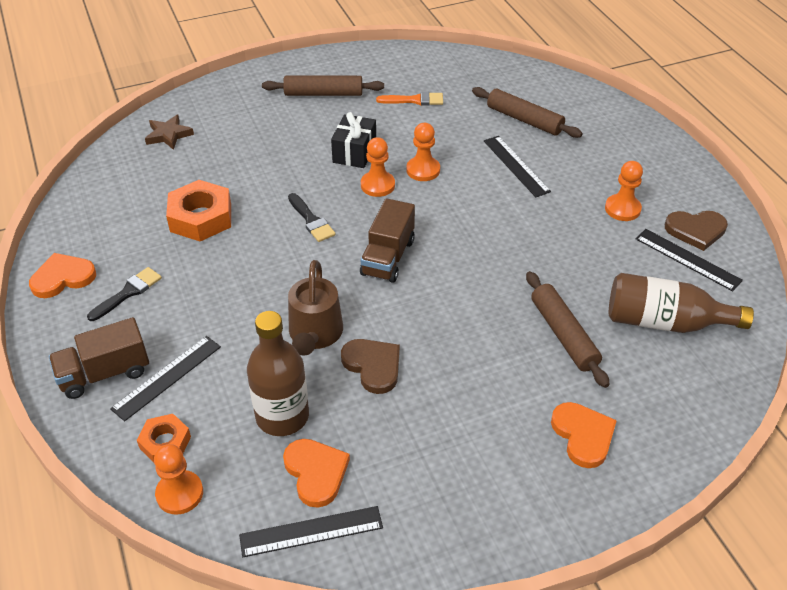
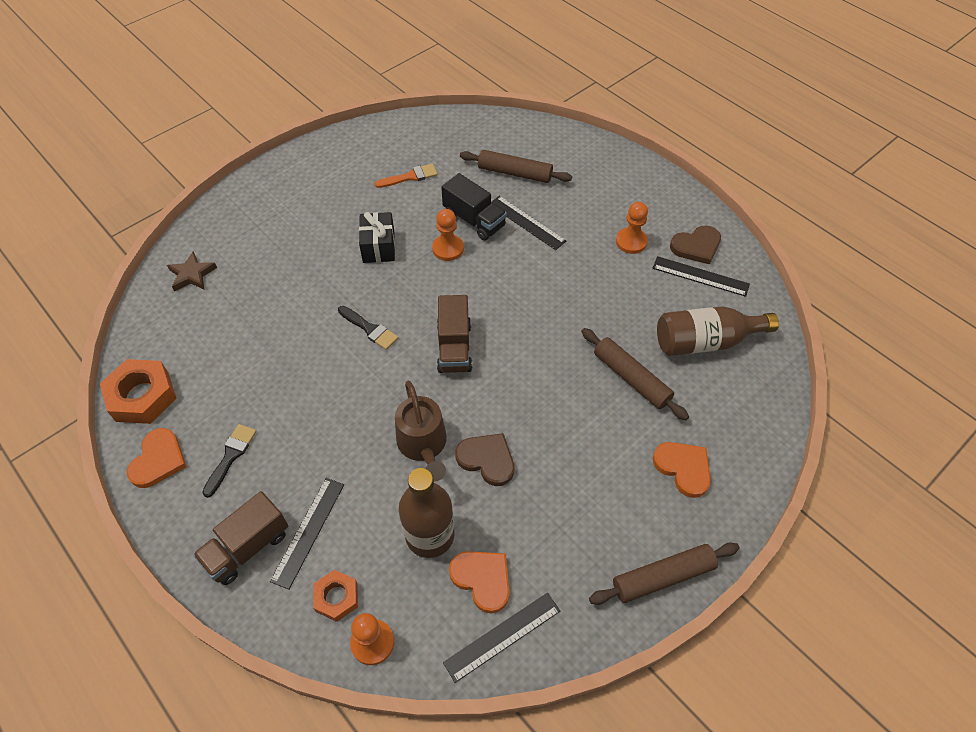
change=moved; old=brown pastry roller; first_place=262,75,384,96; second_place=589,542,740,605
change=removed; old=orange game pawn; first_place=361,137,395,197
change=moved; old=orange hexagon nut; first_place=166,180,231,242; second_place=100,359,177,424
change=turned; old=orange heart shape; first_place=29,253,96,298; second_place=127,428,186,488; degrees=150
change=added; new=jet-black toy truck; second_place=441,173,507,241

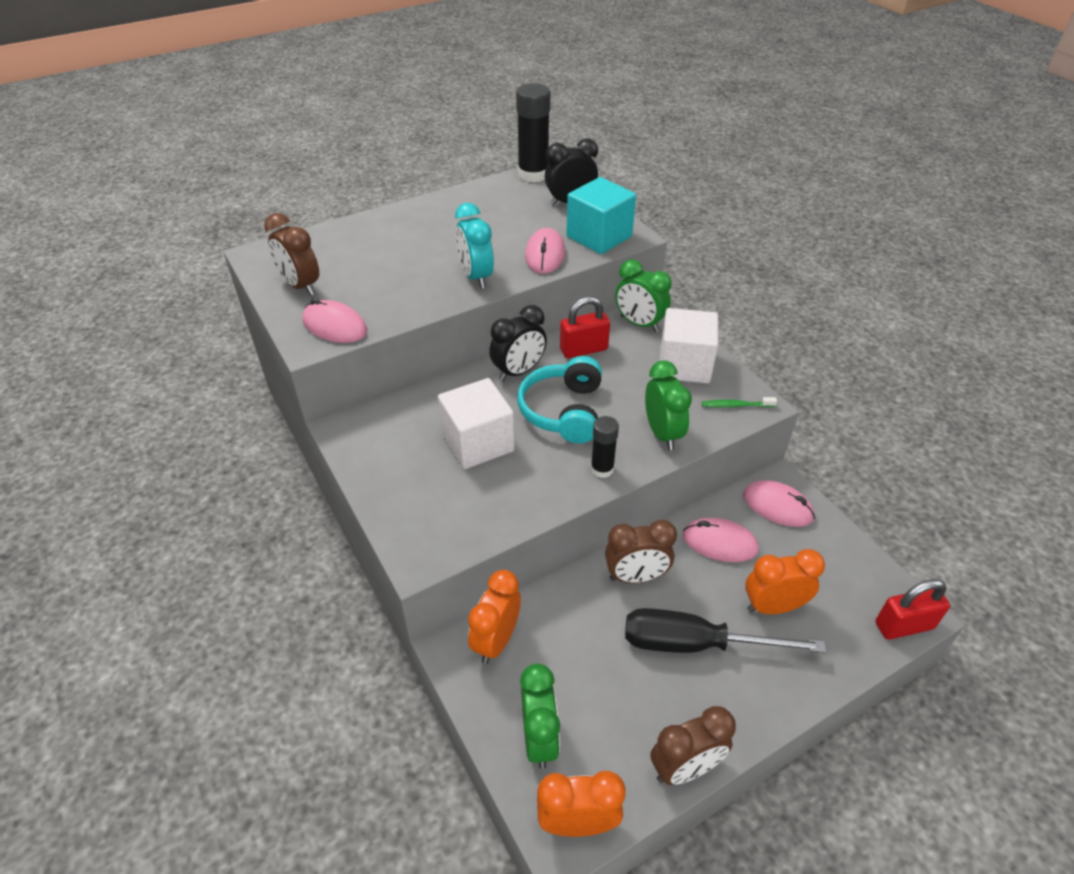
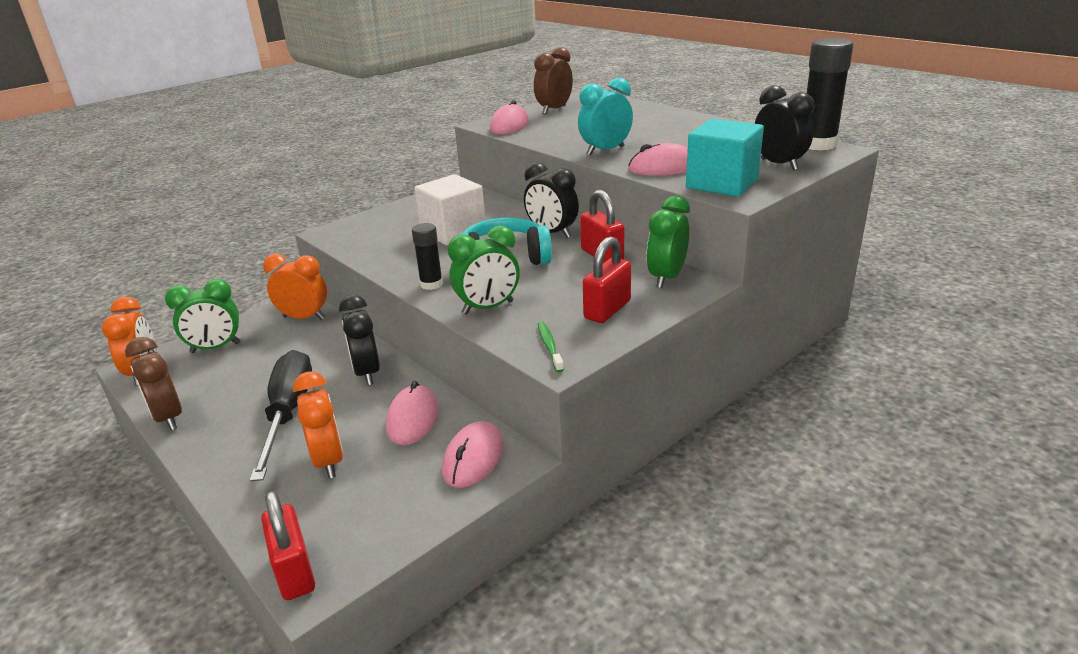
change=replaced; old=white cube; new=red small lock; first_place=660,308,718,383; second_place=583,236,631,323
change=recoloured; old=brown alarm clock; new=jet-black alarm clock; first_place=605,520,677,583; second_place=339,295,380,385

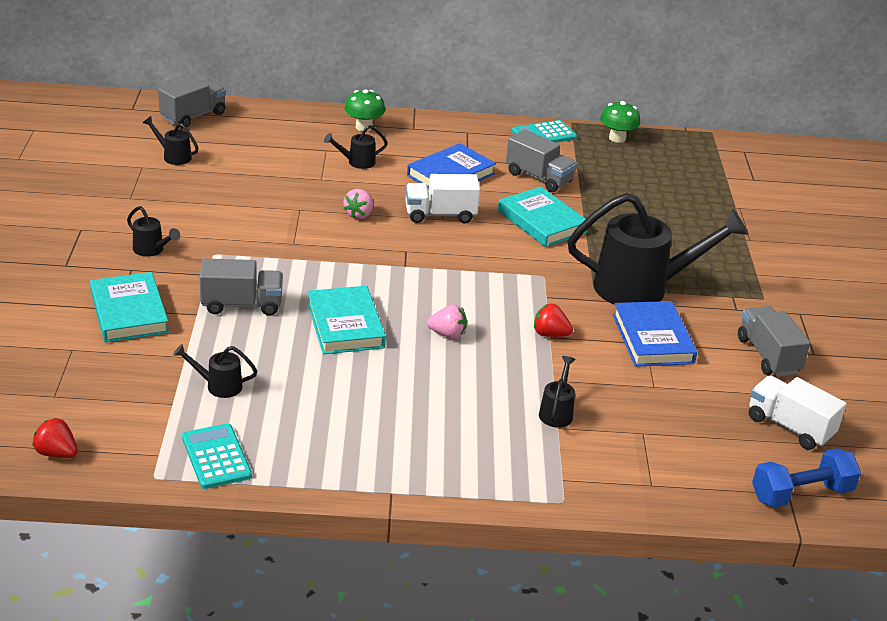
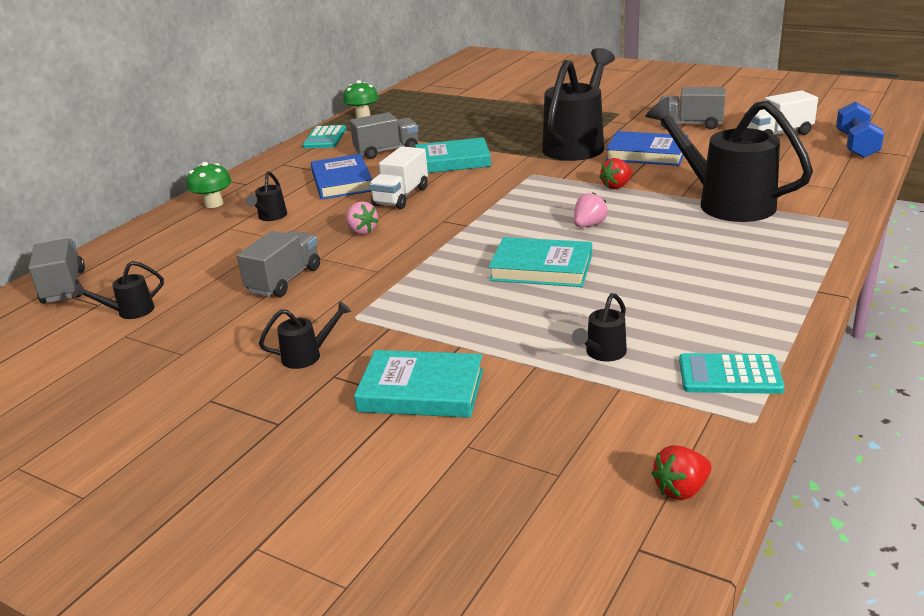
change=moved; old=ash-grey toy truck; first_place=199,259,283,316; second_place=237,231,320,297
change=resized; old=jet-black sprinkling can; first_place=539,356,576,428; second_place=645,97,813,222; factor=2.38

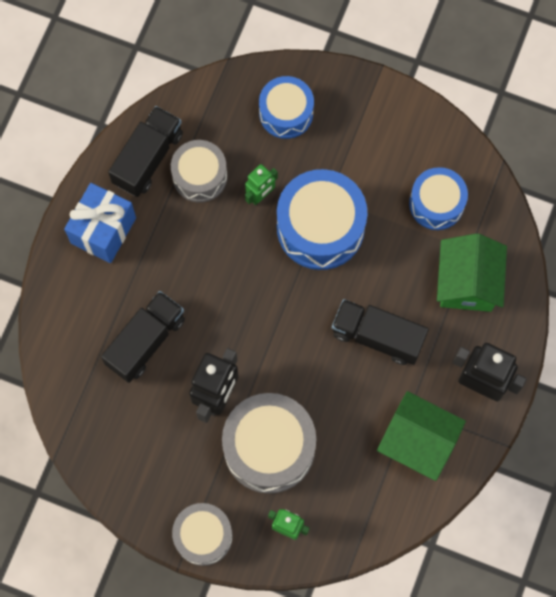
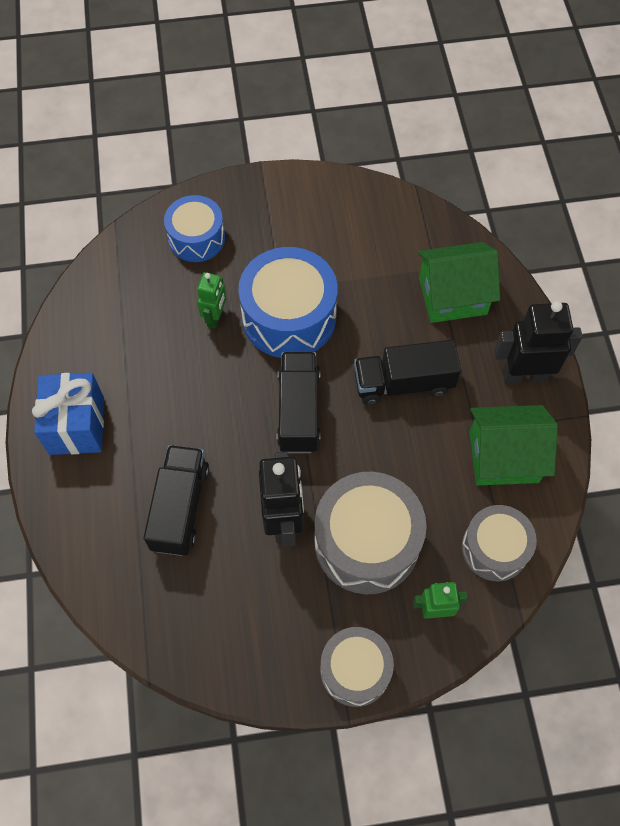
change=moved; old=jet-black toy truck; first_place=108,106,183,197; second_place=277,352,320,453
change=moved; old=ash-grey snare drum; first_place=171,140,227,203; second_place=462,505,537,581
change=removed; old=royal blue snare drum; first_place=409,167,468,230
change=turned; old=green house; first_place=437,233,507,312; second_place=417,242,500,323; degrees=-75

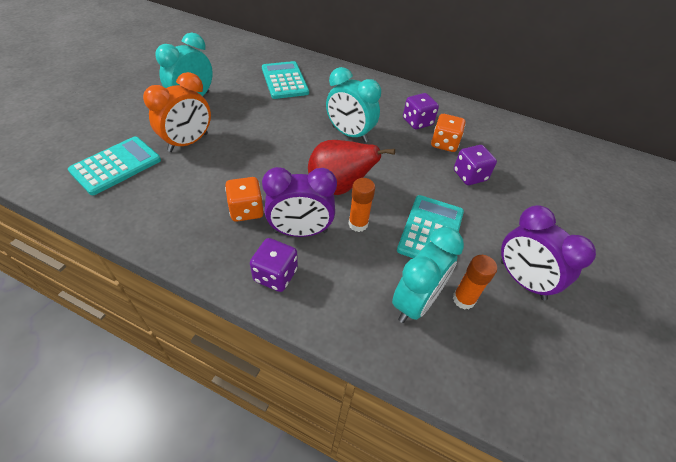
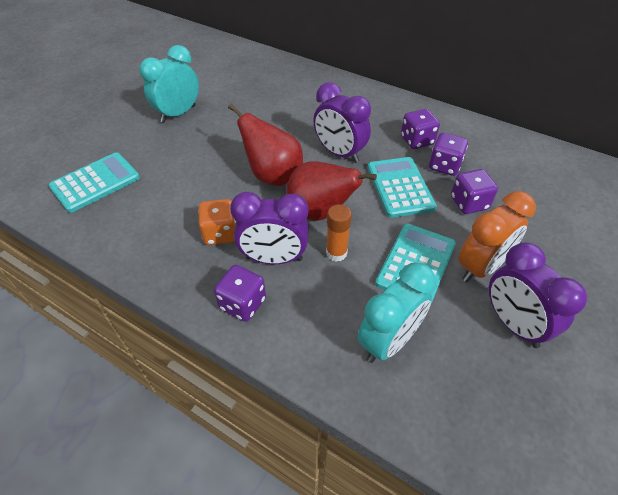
change=moved; old=turquoise pocket calculator; first_place=262,61,309,99; second_place=367,157,437,218
change=recoloured; old=turquoise alarm clock; new=royal purple alarm clock; first_place=326,67,381,143; second_place=313,82,371,163
change=moved; old=orange alarm clock; first_place=143,72,211,152; second_place=458,191,536,283
change=recoloured; old=orange game die; new=royal purple game die; first_place=431,114,465,152; second_place=429,133,468,176
change=removed; old=orange stick of glue; first_place=453,255,497,310
change=added; new=red toy pear; second_place=228,104,303,186

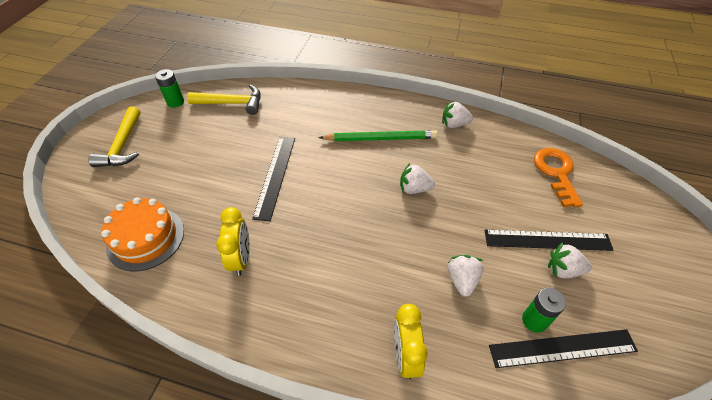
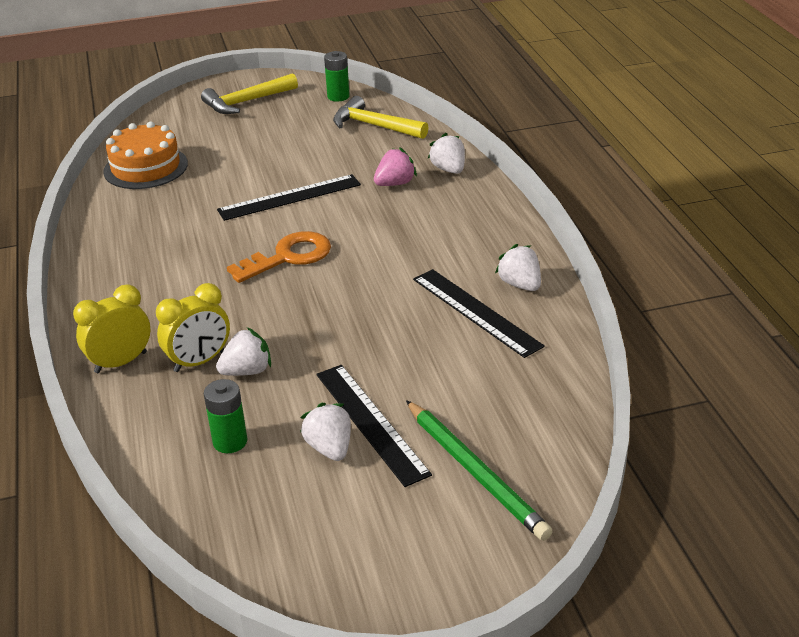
change=turned; old=bright yellow hammer; first_place=187,84,261,115; second_place=333,96,429,139; degrees=150
change=moved; old=green lead pencil; first_place=318,130,438,141; second_place=406,400,553,541
change=moved; old=orange key; first_place=534,148,583,207; second_place=227,231,331,283
change=moved; old=white berry; first_place=400,163,435,194; second_place=428,133,465,174
change=moved; old=bright yellow alarm clock; first_place=216,207,250,276; second_place=156,283,230,372
change=moved; old=jet-black measuring stick; first_place=489,329,638,368; second_place=413,269,545,358
change=added; new=pink berry; second_place=374,147,417,186

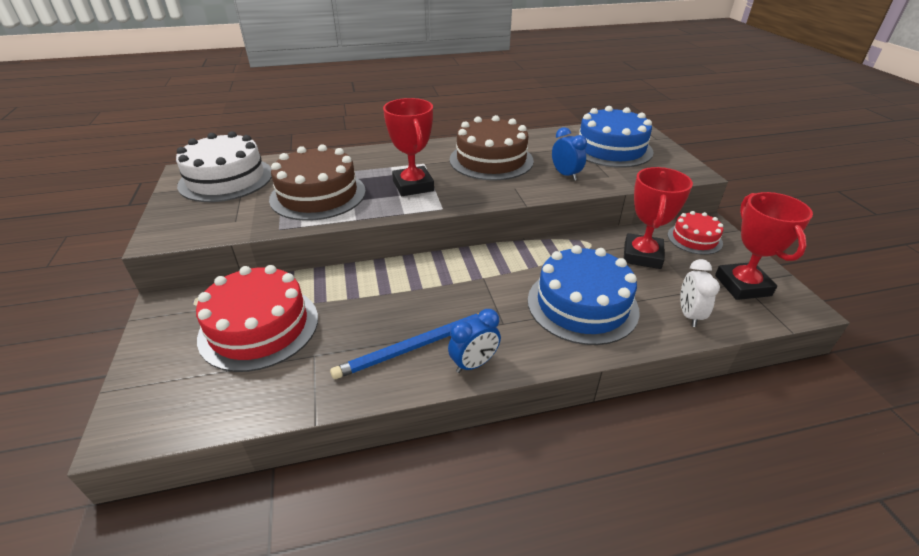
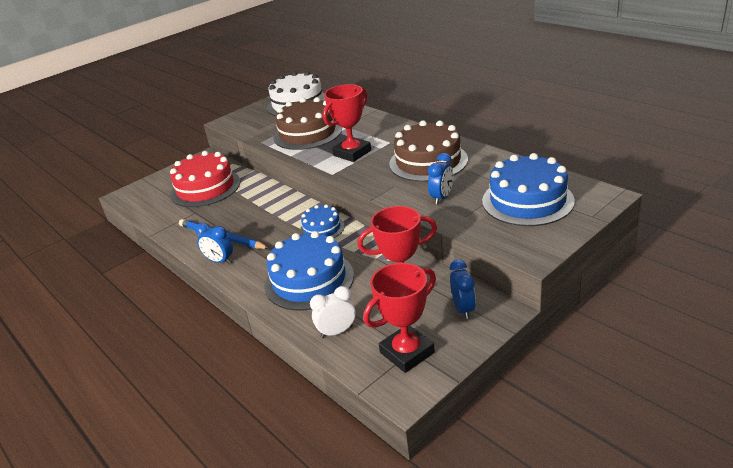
change=replaced; old=red gateau; new=royal blue alarm clock; first_place=668,211,723,255; second_place=450,260,476,319
change=added; new=royal blue gateau; second_place=300,204,345,238

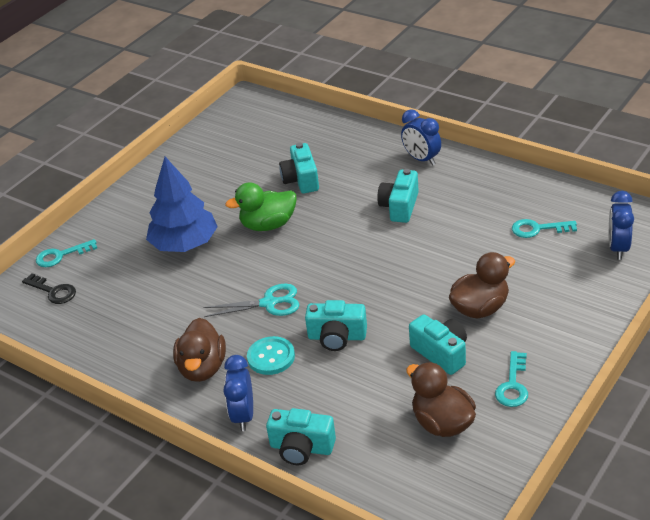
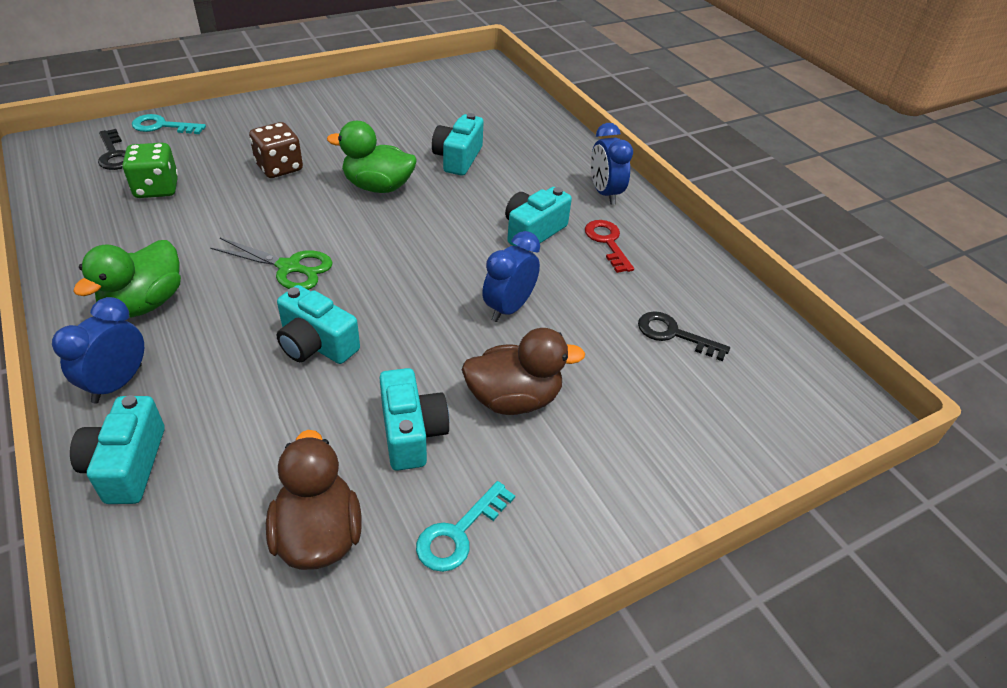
change=replaced; old=royal blue tree; new=brown game die; first_place=146,157,218,252; second_place=249,122,303,178
change=moved; old=royal blue alarm clock; first_place=609,191,634,260; second_place=482,231,540,322
change=recoloured; old=turquoise key; new=jet-black key; first_place=512,219,577,238; second_place=638,311,730,361
change=recoloured; old=turquoise scissors; new=green scissors; first_place=203,283,299,317; second_place=210,238,333,290
change=recoloured; old=brown duck; new=green duck; first_place=173,318,226,382; second_place=73,240,181,318
change=removed; old=turquoise sewing button; first_place=247,336,295,375
change=turned; old=turquoise compact camera; first_place=266,408,336,465; second_place=70,395,165,504; degrees=45
change=added; new=green game die; second_place=123,143,178,198
change=added; new=red key; second_place=585,220,634,273

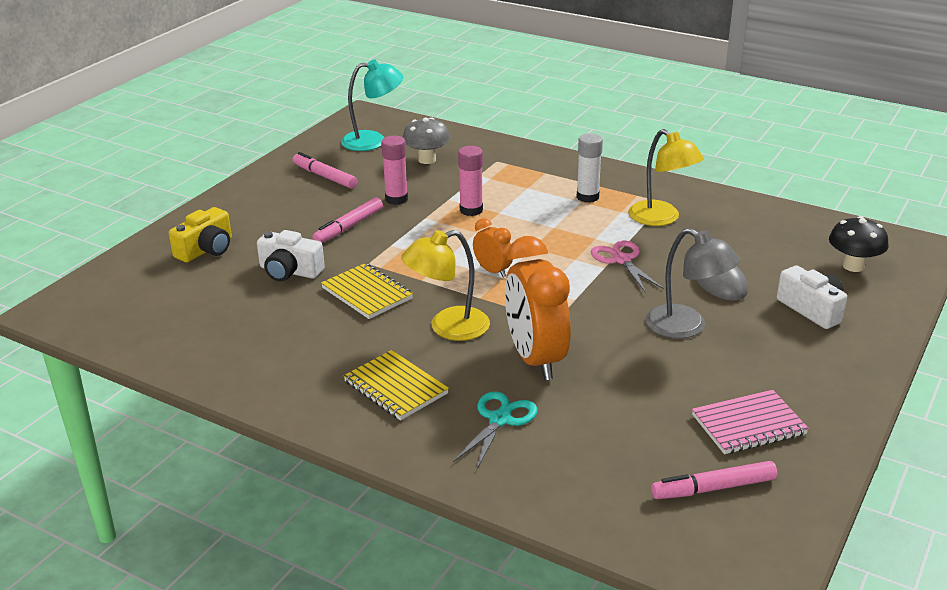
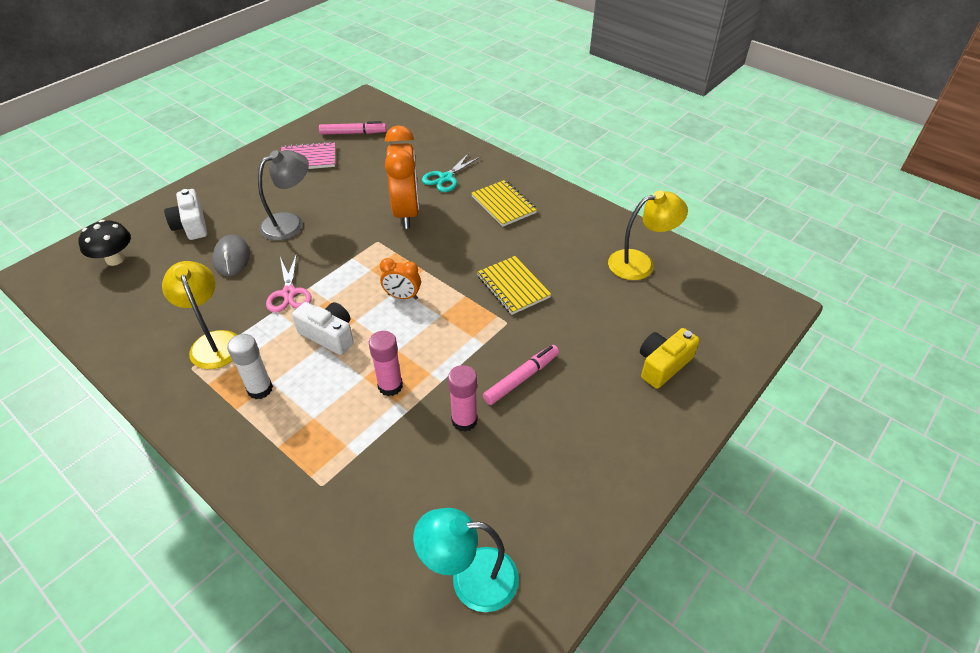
change=removed; old=ash-grey mushroom; first_place=403,117,450,164
change=removed; old=pink felt pen; first_place=293,152,357,189
change=turned; old=orange alarm clock; first_place=473,218,513,278; second_place=380,258,421,299; degrees=-45
change=turned; old=ash-grey reading lamp; first_place=646,228,740,339; second_place=258,150,309,241; degrees=90
change=moved; old=white compact camera; first_place=257,230,325,281; second_place=292,302,354,355
change=moved; old=bright yellow reading lamp; first_place=401,230,490,341; second_place=608,191,688,280

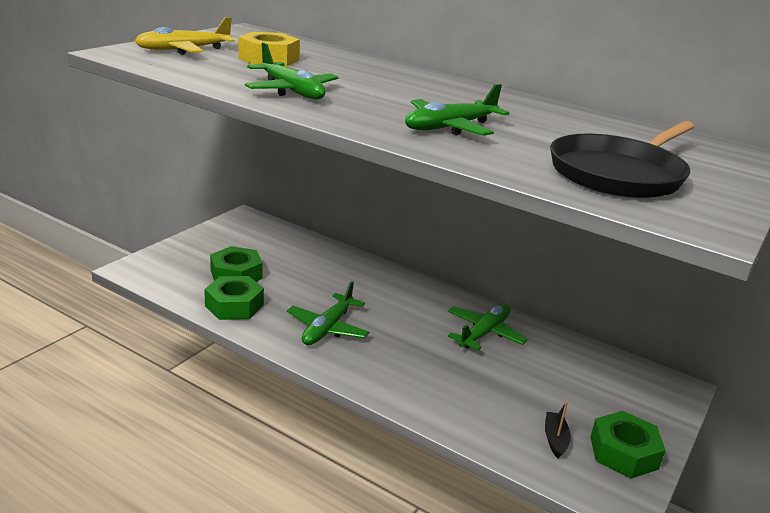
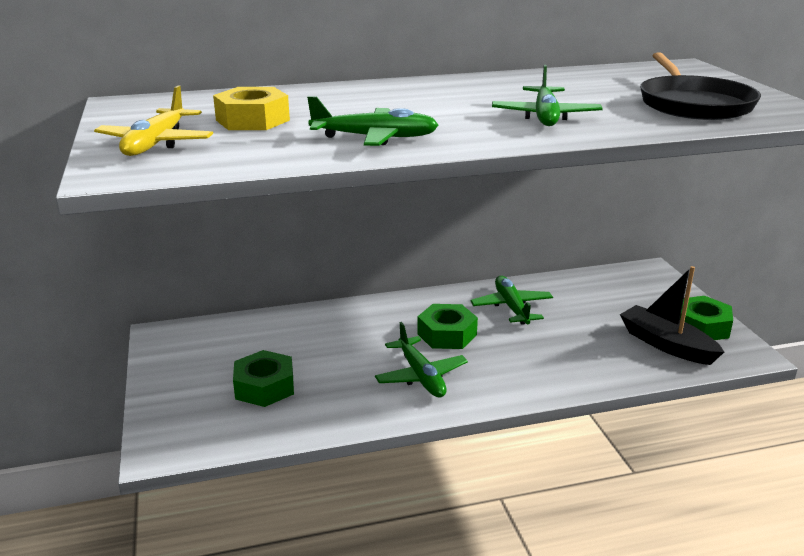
change=moved; old=green hexagon nut; first_place=204,276,264,320; second_place=417,304,478,349
change=resized; old=jet-black toy boat; first_place=545,401,571,458; second_place=620,266,724,365; factor=2.01

